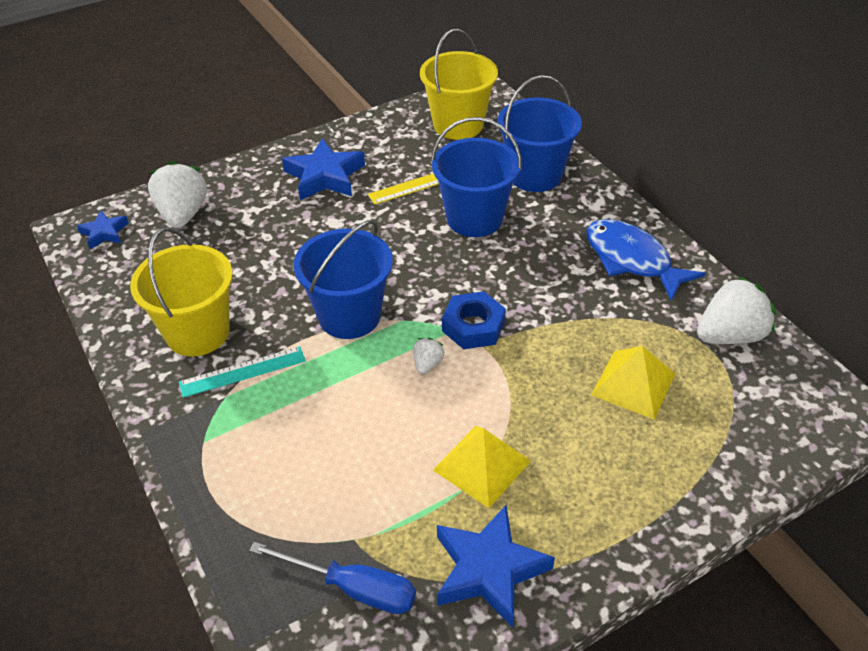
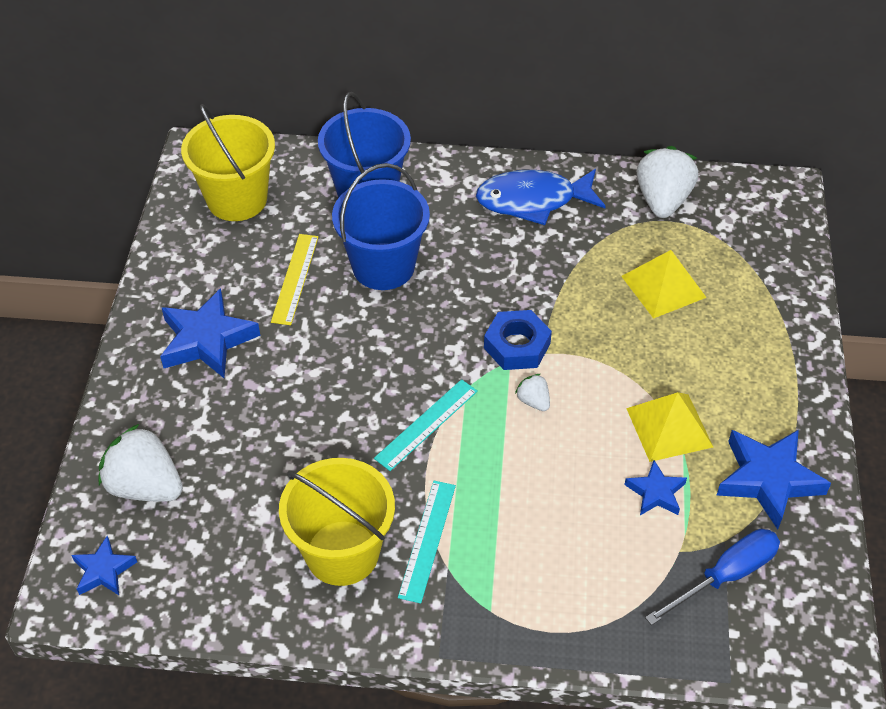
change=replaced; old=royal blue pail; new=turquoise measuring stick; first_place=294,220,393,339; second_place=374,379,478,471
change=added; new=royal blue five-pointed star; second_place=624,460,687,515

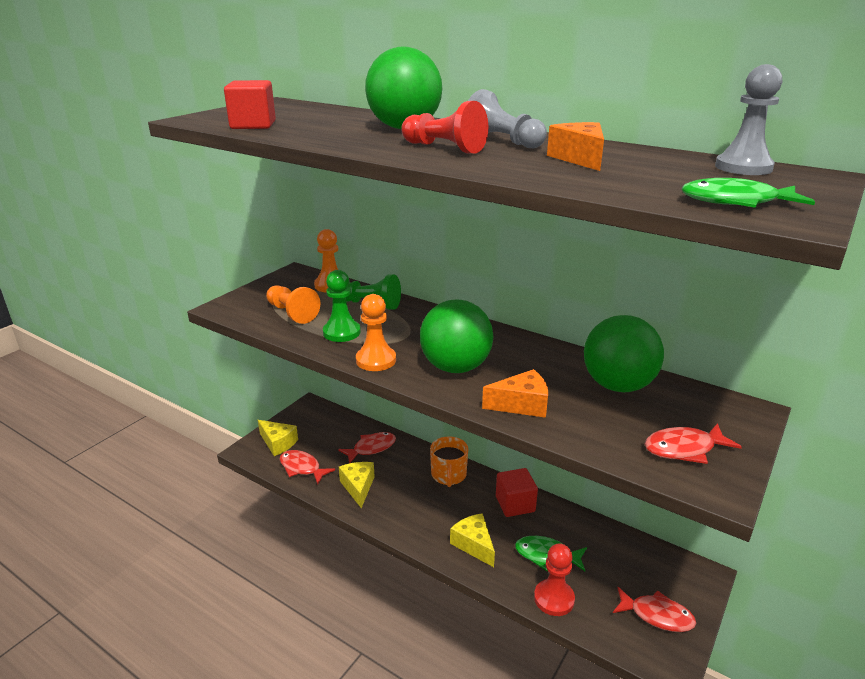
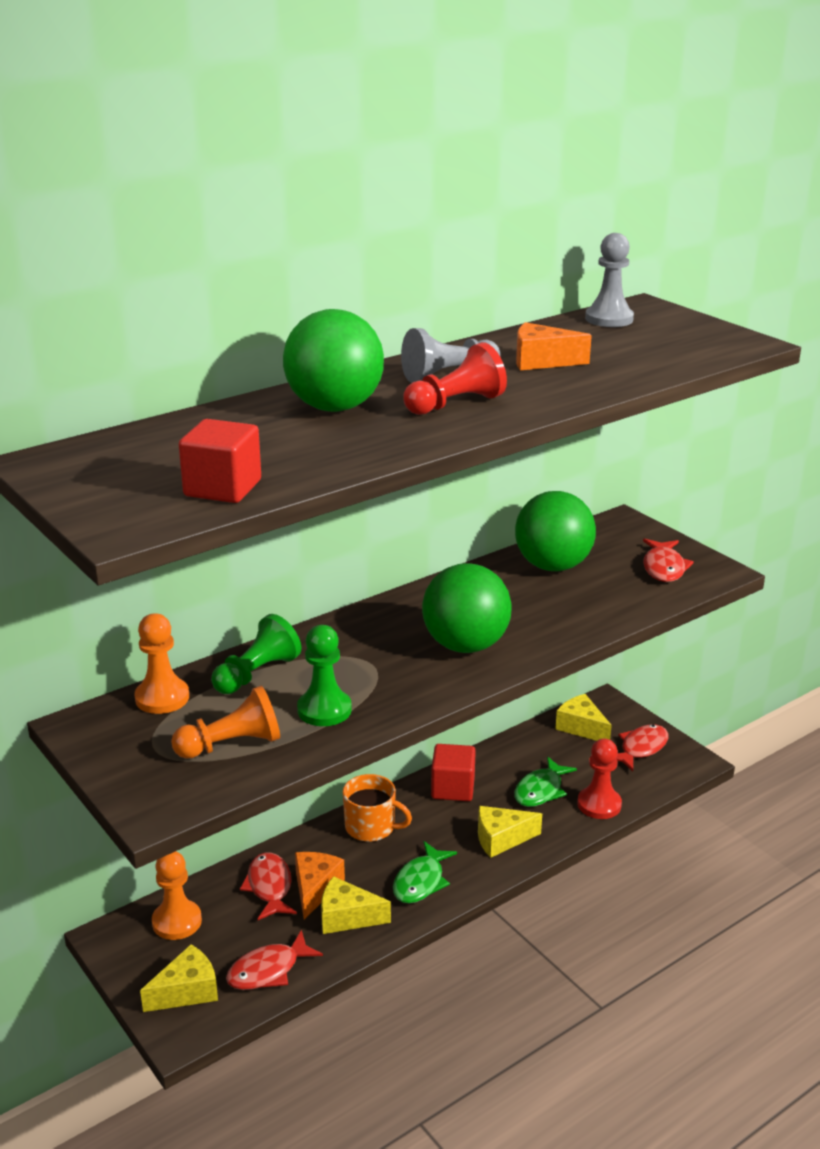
change=moved; old=green fish; first_place=682,178,815,208; second_place=393,841,457,904
change=moved; old=orange game pawn; first_place=356,294,396,371; second_place=152,851,202,940
change=moved; old=orange piece of cheese; first_place=482,369,548,418; second_place=295,852,345,919
change=added; new=bright yellow piece of cheese; second_place=555,694,612,741

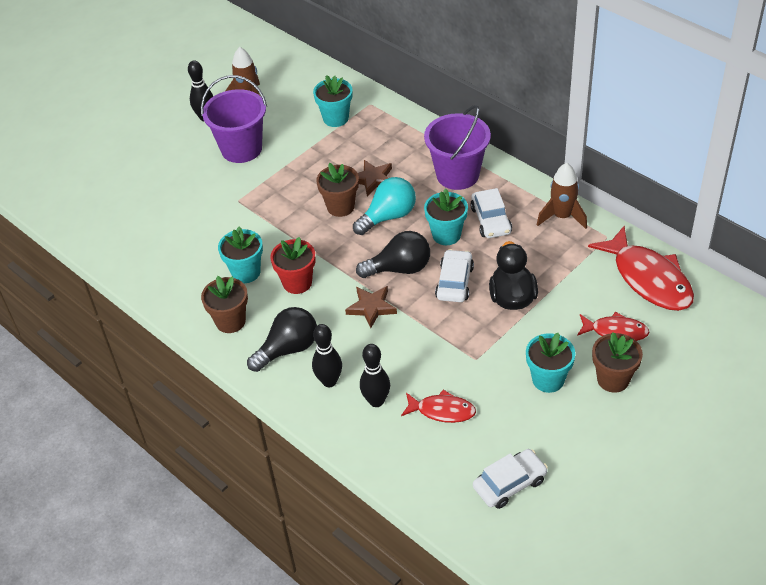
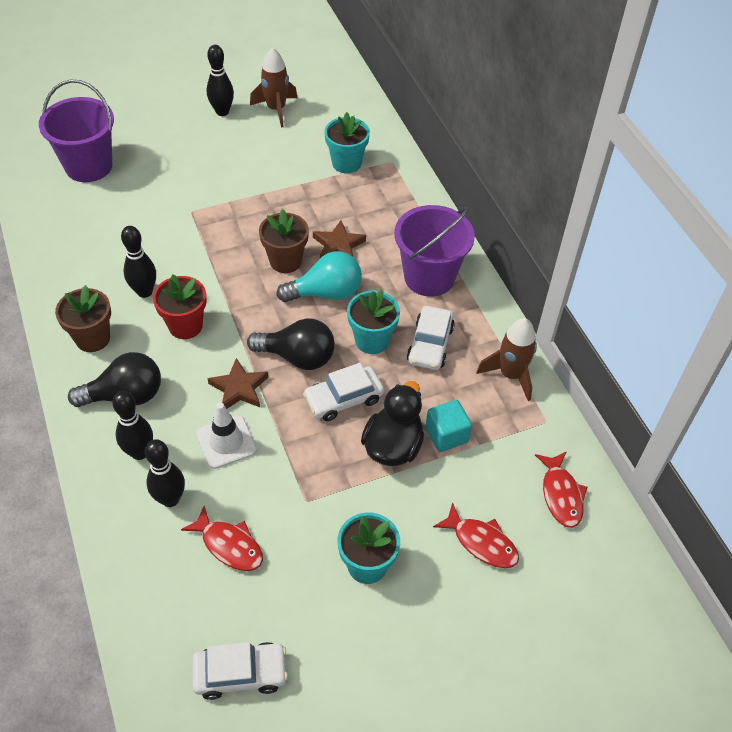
change=moved; old=royal purple pail; first_place=201,75,267,163; second_place=39,80,114,182
change=resized; old=red fish; first_place=588,226,694,311; second_place=535,451,587,528; factor=0.55
change=replaced; old=turquoise plant pot; new=jet-black bowling pin; first_place=218,227,263,283; second_place=121,226,156,298
change=turned; old=white automobile; first_place=435,249,474,302; second_place=303,363,384,421; degrees=-150
change=removed; old=brown plant pot; first_place=592,332,643,393
change=added; new=turquoise cube; second_place=425,400,472,452
change=added; new=white safety cone; second_place=196,402,257,469

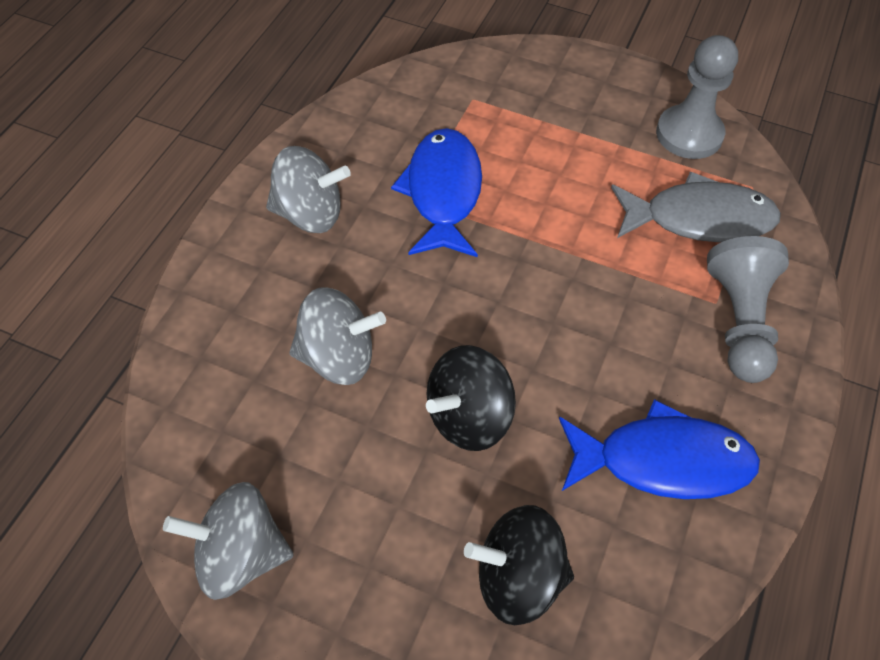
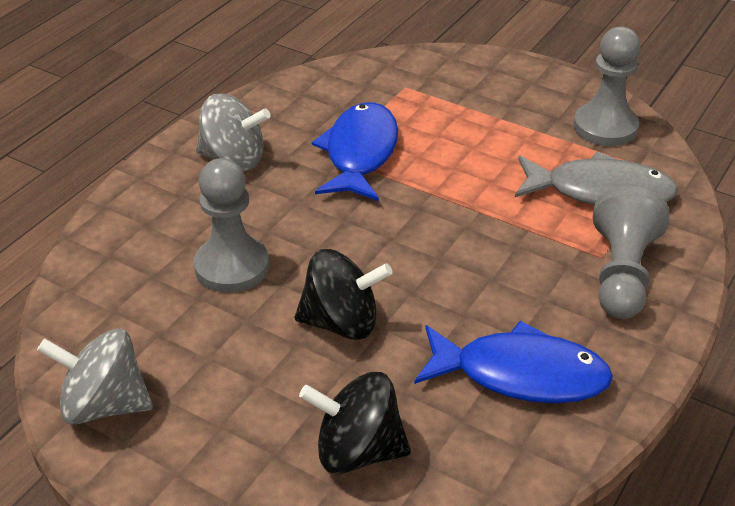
change=replaced; old=ash-grey toy top; new=ash-grey game pawn; first_place=289,287,386,385; second_place=194,158,269,293
change=turned; old=jet-black toy top; first_place=426,345,516,451; second_place=295,249,393,340; degrees=-150

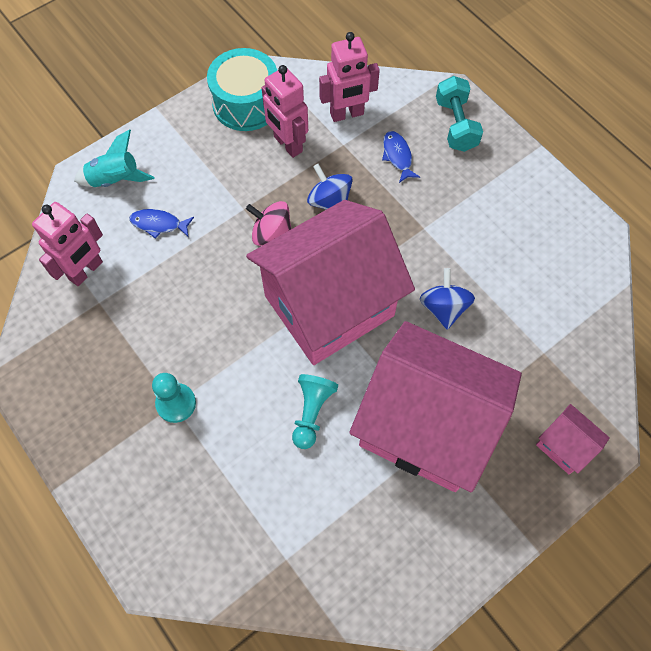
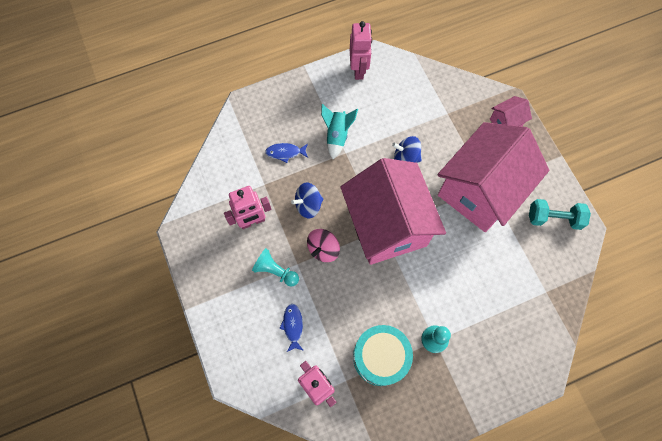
change=moved; old=pink robot; first_place=319,32,380,122; second_place=350,21,372,80
change=moved; old=turquoise snare drum; first_place=207,48,277,131; second_place=353,325,413,386
change=moved; old=turquoise hand weight; first_place=436,76,483,152; second_place=529,199,591,230
change=moved; old=turquoise rocket; first_place=74,129,155,187; second_place=321,104,358,159
change=turned; old=royal blue fish; first_place=129,209,194,239; second_place=279,304,304,352; degrees=150
change=moved; old=turquoise game pawn; first_place=292,374,338,449; second_place=252,248,299,287

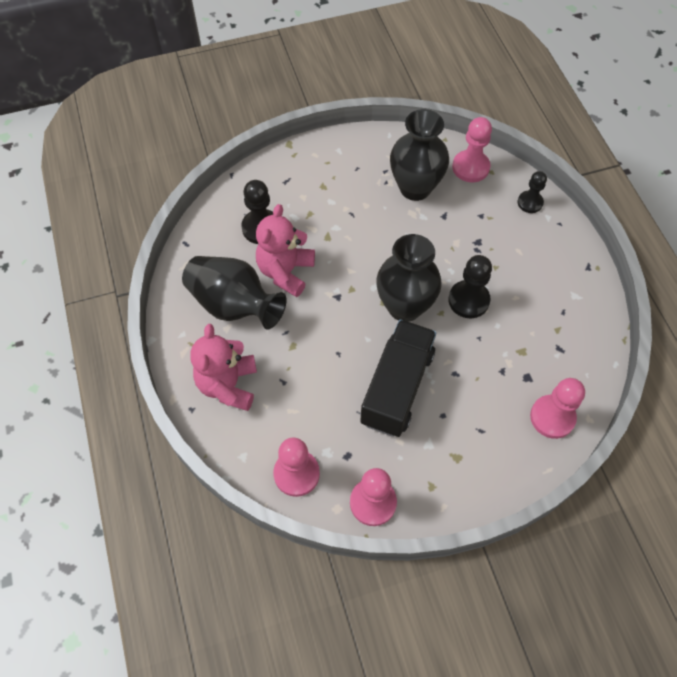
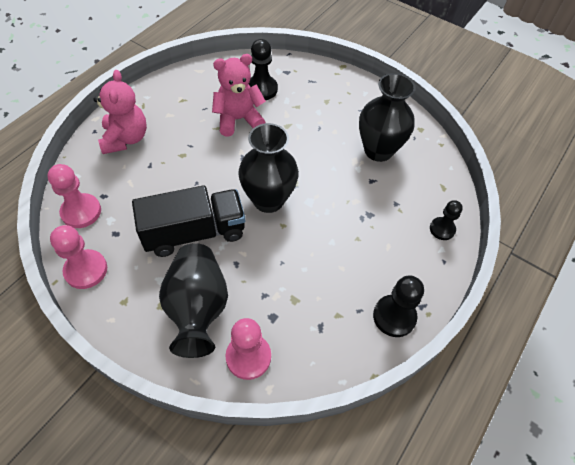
change=removed; old=pink game pawn; first_place=452,117,492,182
change=moved; old=jet-black game pawn; first_place=448,255,492,318; second_place=373,275,424,337
change=moved; old=jet-black flower vase; first_place=182,256,287,330; second_place=159,243,228,358
change=turned; old=pink stuffed bear; first_place=190,324,257,411; second_place=94,70,147,154; degrees=120

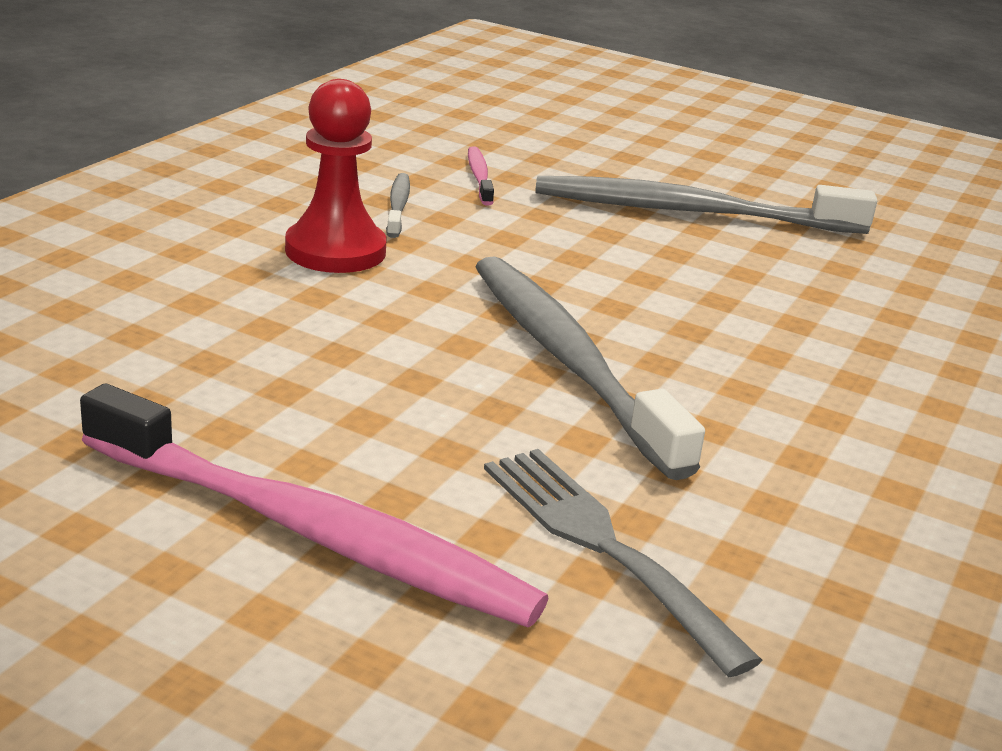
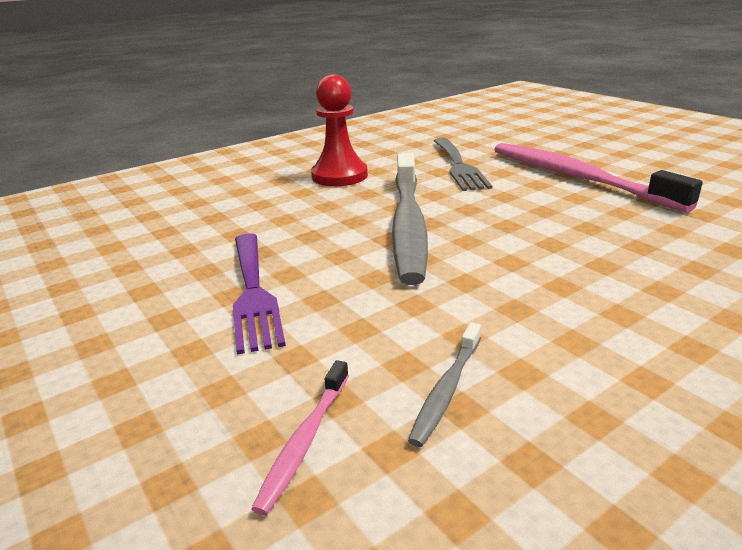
change=moved; old=red game pawn; first_place=285,79,387,273; second_place=311,75,368,186
change=removed; old=ash-grey toothbrush; first_place=535,176,877,234
change=added; new=royal purple fork; second_place=233,233,286,355

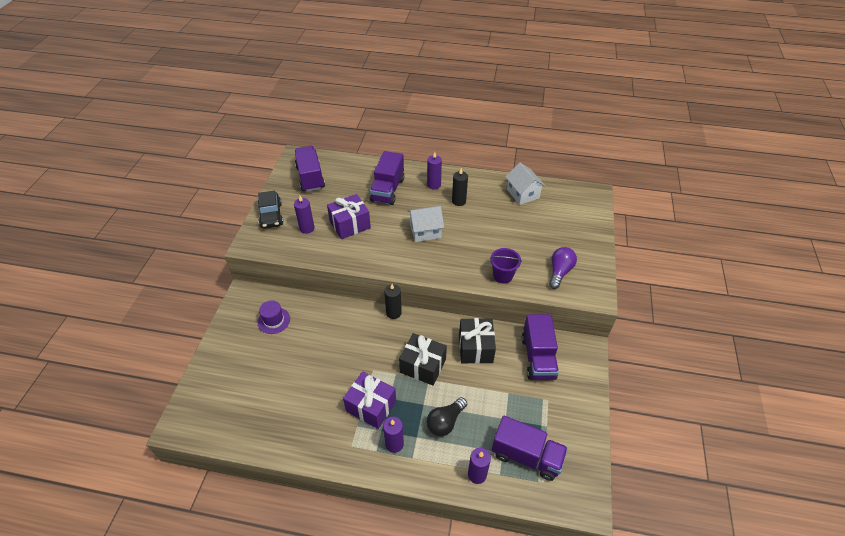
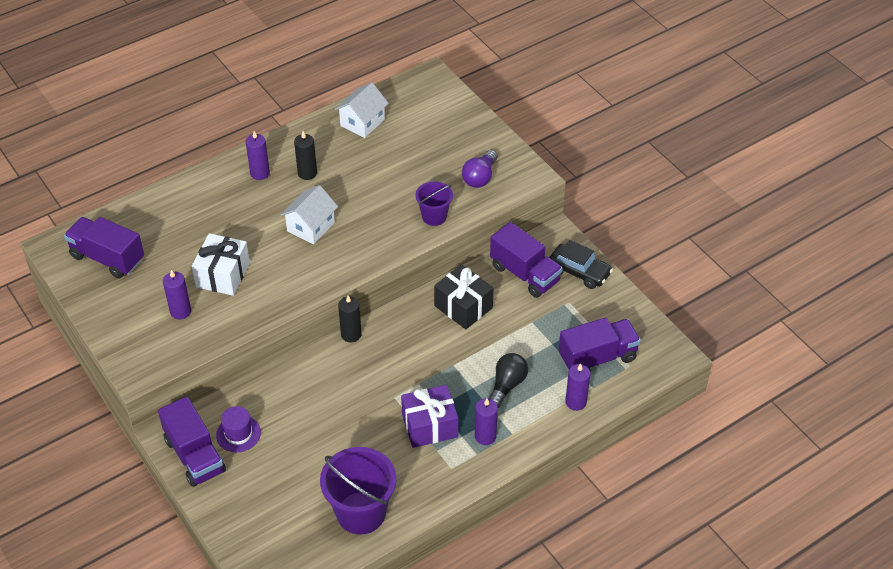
change=moved; old=royal purple toy truck; first_place=370,151,404,205; second_place=158,396,226,487
change=turned; old=white house; first_place=506,163,546,205; second_place=335,82,389,138; degrees=-75
change=moved; old=jet-black automobile; first_place=258,190,283,229; second_place=549,240,613,289
change=recoloured; old=royal purple present; new=white present; first_place=327,194,371,239; second_place=192,233,250,296
change=turned; old=royal purple bulb; first_place=549,247,577,289; second_place=462,150,497,188; degrees=-135
change=removed; old=jet-black present; first_place=399,333,447,386
change=turned; old=jet-black bulb; first_place=427,397,467,436; second_place=489,353,528,408; degrees=-150
change=added; new=royal purple pail; second_place=320,447,397,535

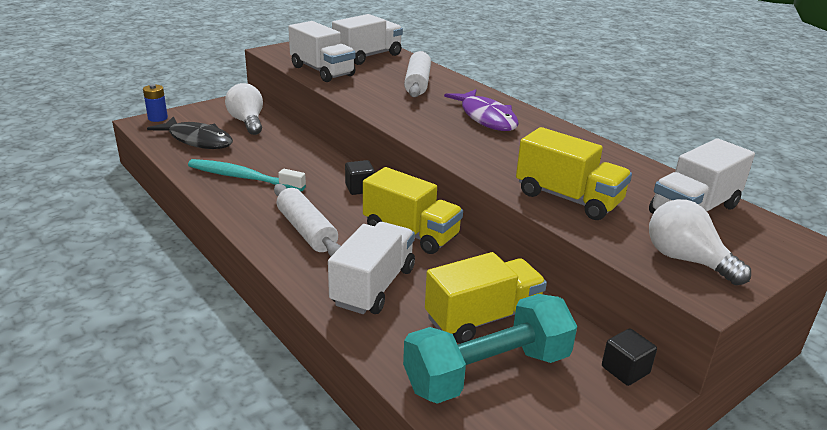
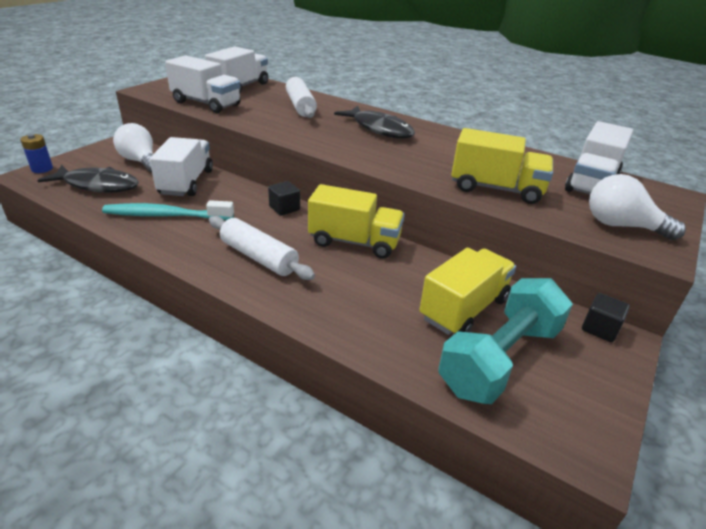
change=recoloured; old=royal purple fish; new=jet-black fish; first_place=444,89,519,131; second_place=334,106,415,139
change=moved; old=white toy truck; first_place=328,222,415,314; second_place=150,137,213,196

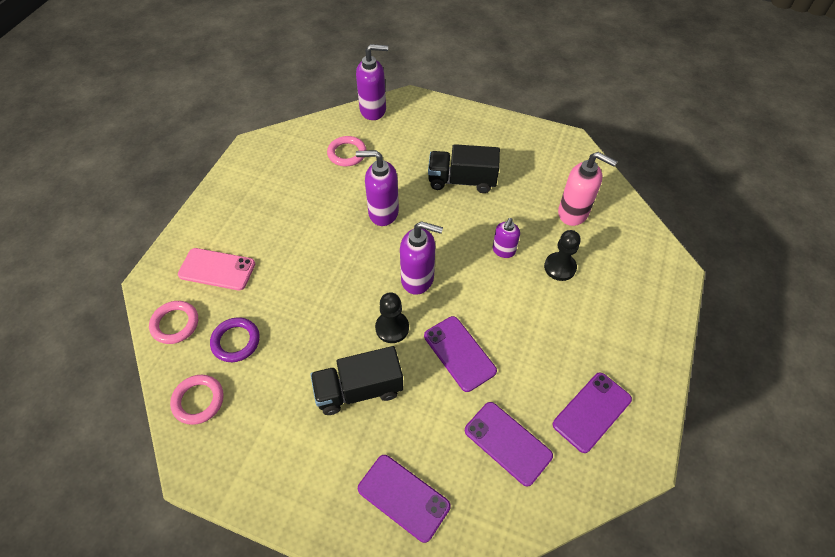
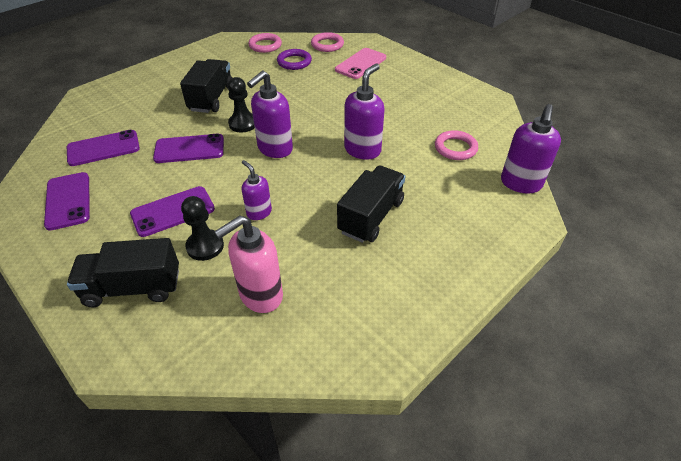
change=moved; old=royal purple phone; first_place=358,455,451,543; second_place=130,186,215,237
change=added; new=jet-black toy truck; second_place=67,238,179,307

